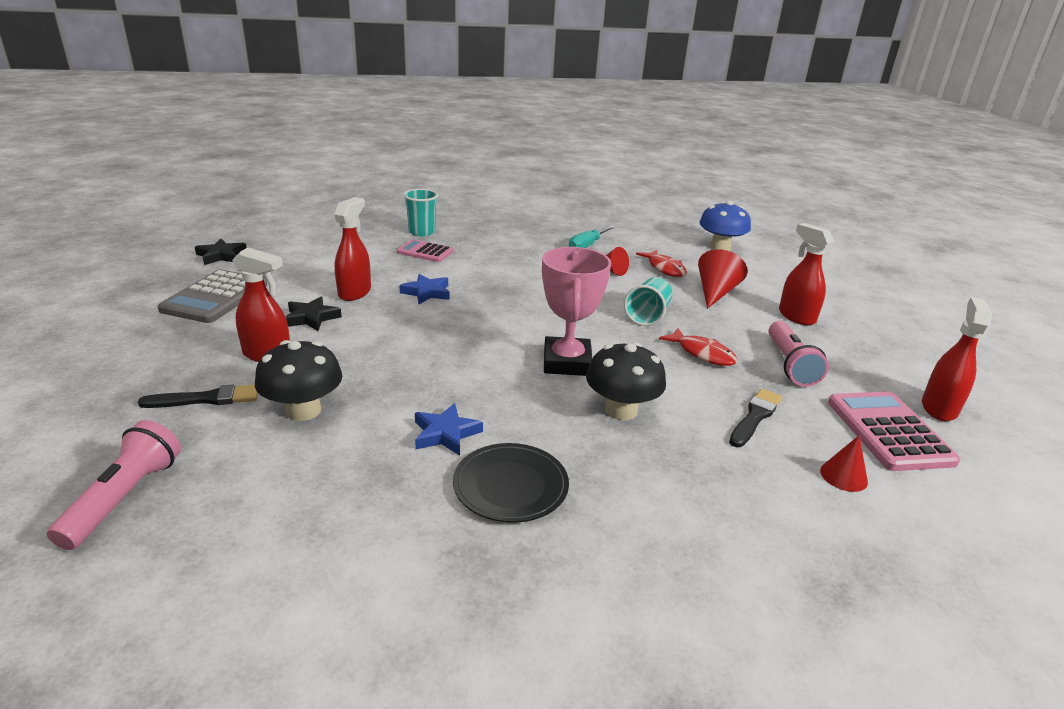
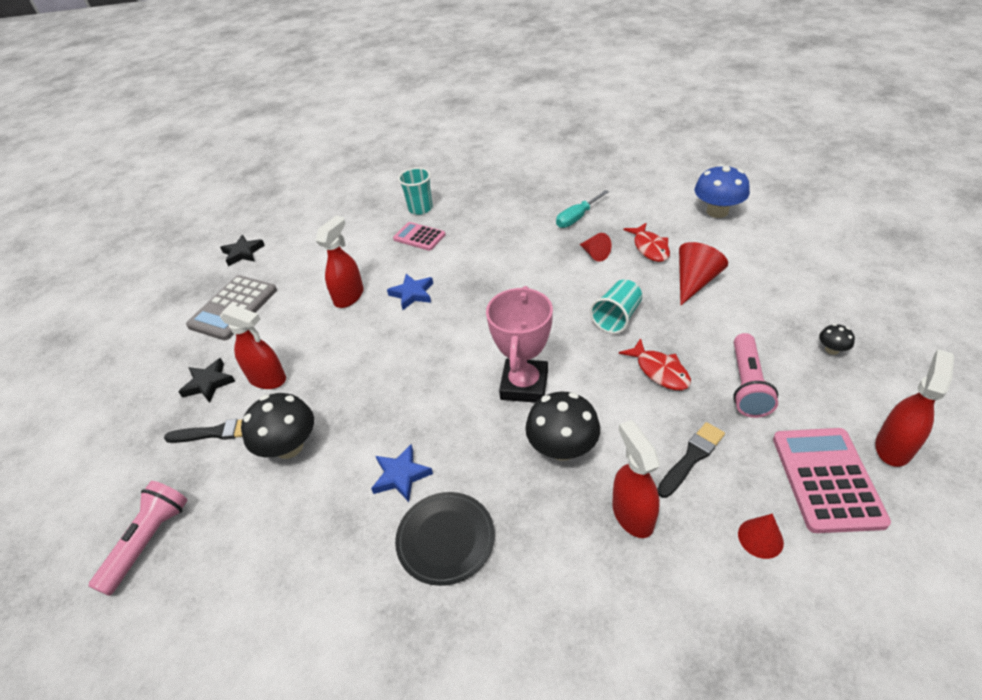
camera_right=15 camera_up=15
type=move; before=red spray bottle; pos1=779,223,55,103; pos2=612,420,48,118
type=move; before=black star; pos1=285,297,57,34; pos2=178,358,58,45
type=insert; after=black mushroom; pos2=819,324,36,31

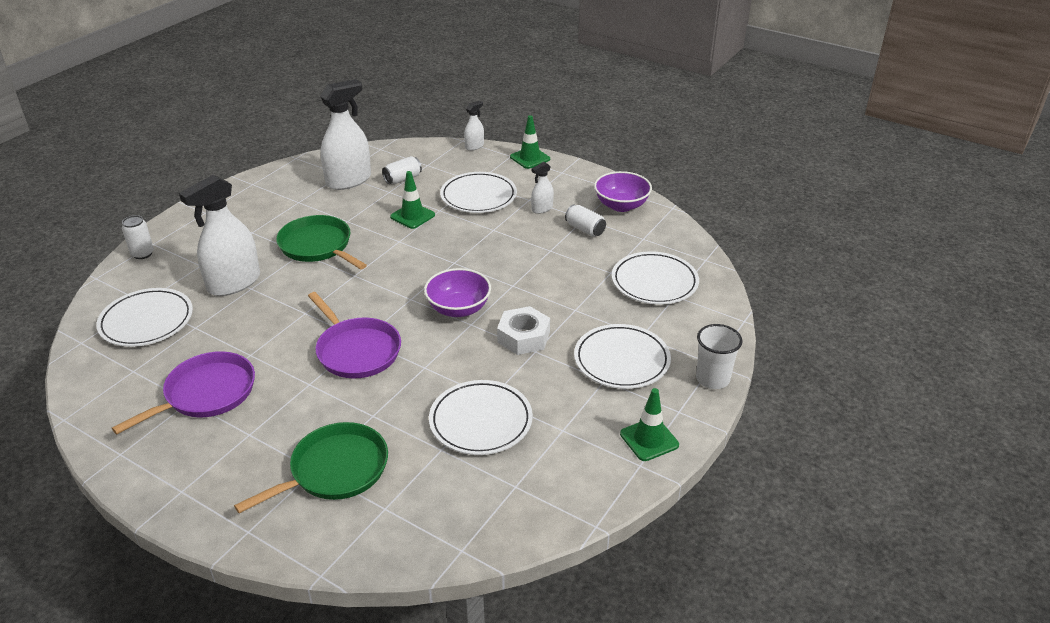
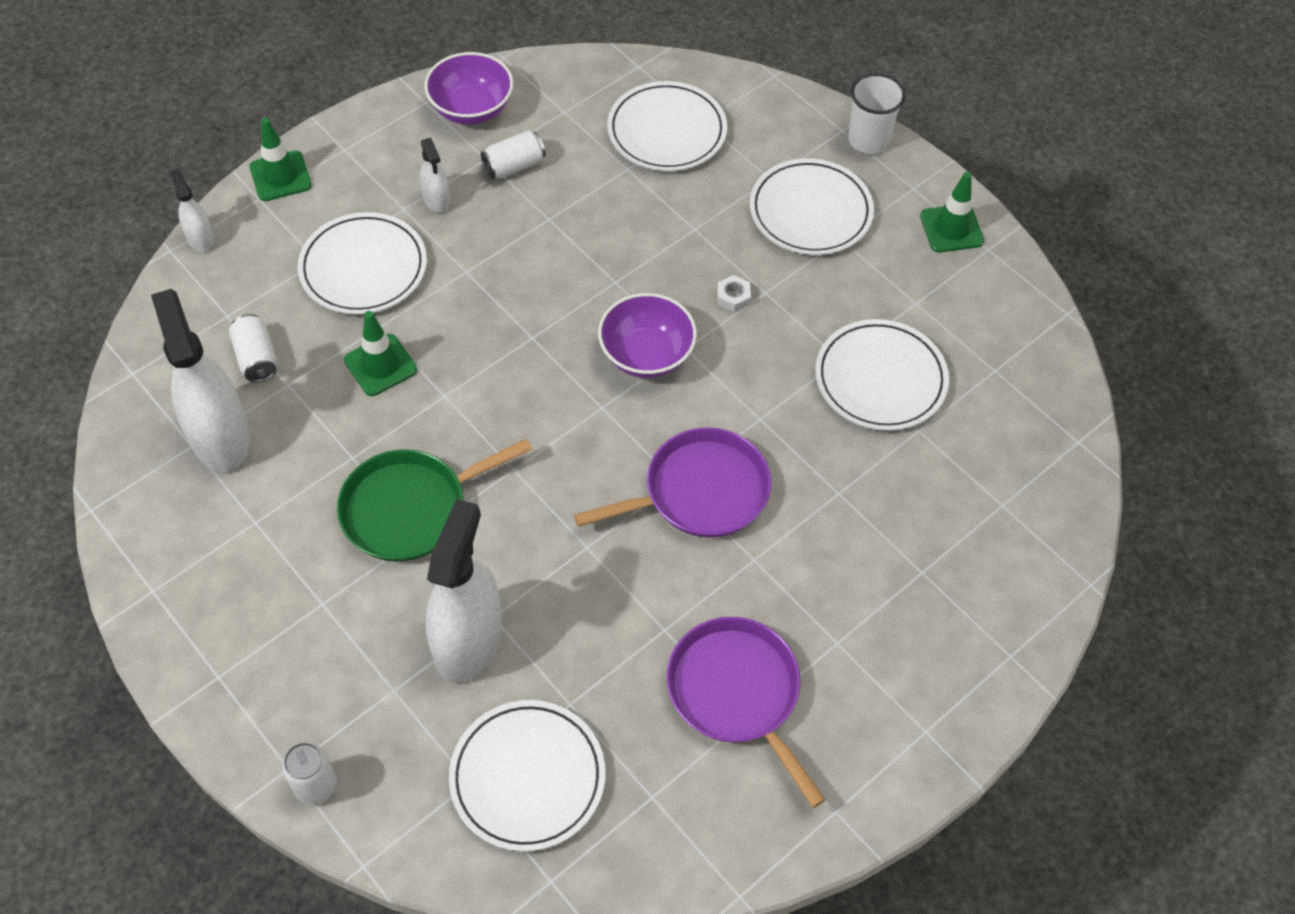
camera_right=-75 camera_up=20
type=rotate; before=white spray bottle; pos1=179,175,81,121; pos2=426,499,76,184; turn=-135
type=resize; before=white nut; pos1=497,306,53,49; pos2=717,275,34,37; scale=0.49
type=delete; before=green pan; pos1=234,422,154,91

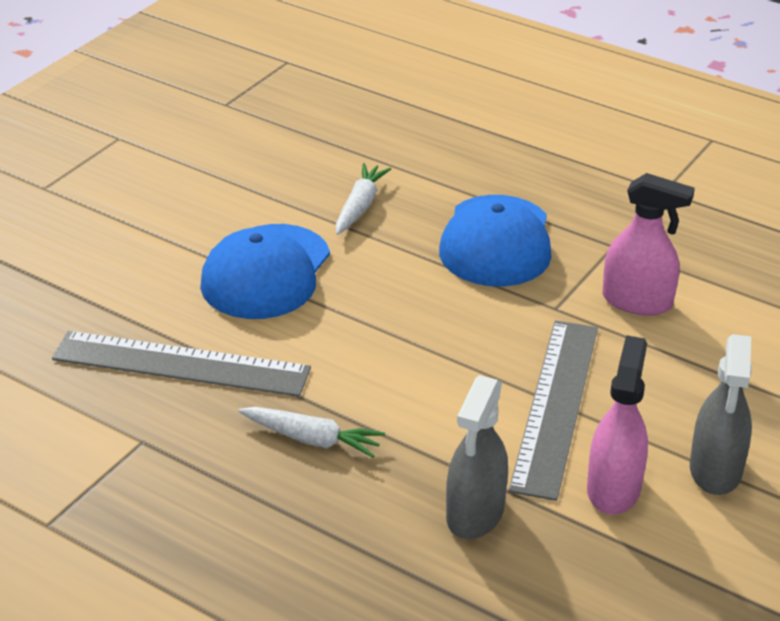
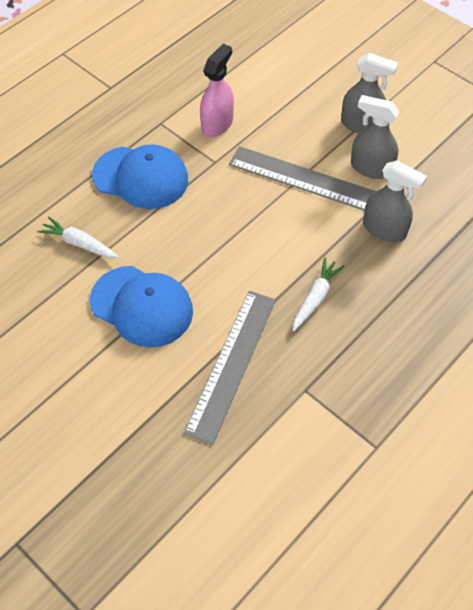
camera_right=-80 camera_up=20
type=recolor; before=pink spray bottle; after=grey spray bottle; pos1=587,335,61,180; pos2=351,95,48,84

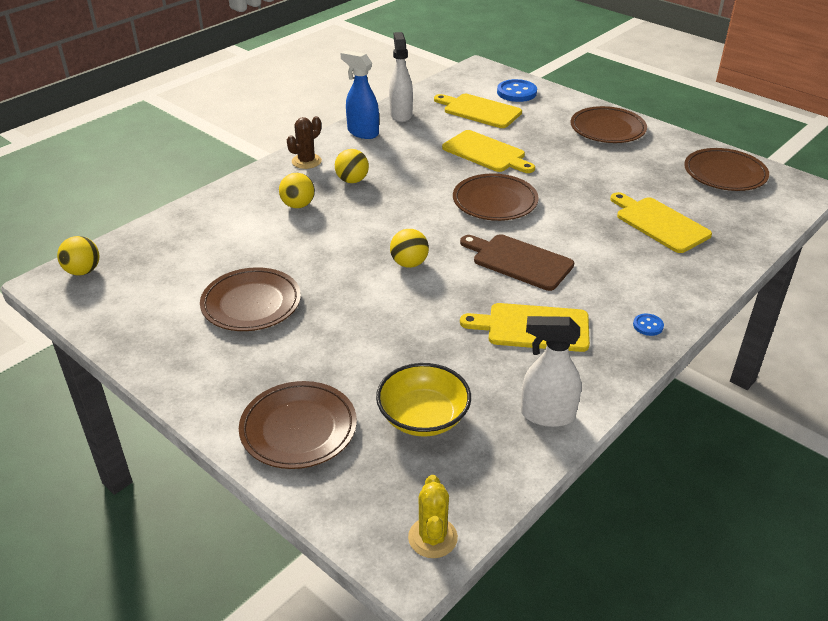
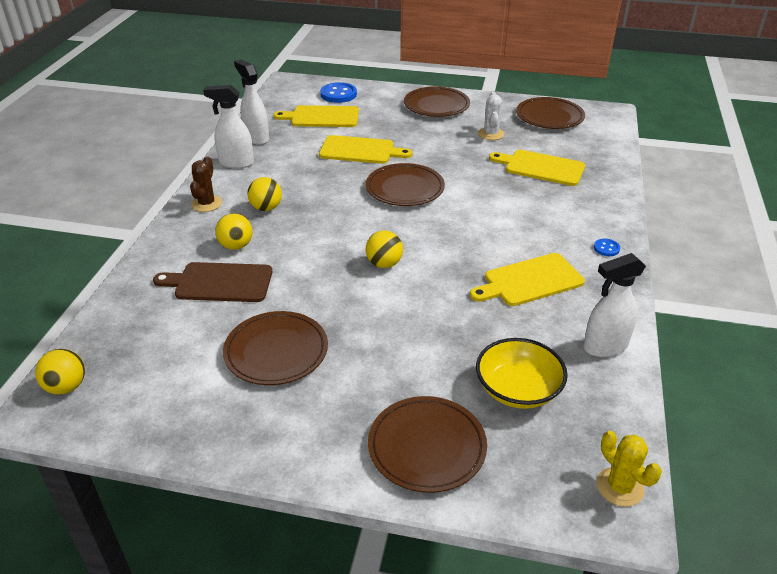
camera_right=-30 camera_up=0
type=recolor; before=blue spray bottle; after=white spray bottle; pos1=341,50,38,89; pos2=203,85,51,84
type=move; before=brown cutting board; pos1=460,234,114,57; pos2=153,262,119,40
type=insert; after=white cactus; pos2=478,92,26,48

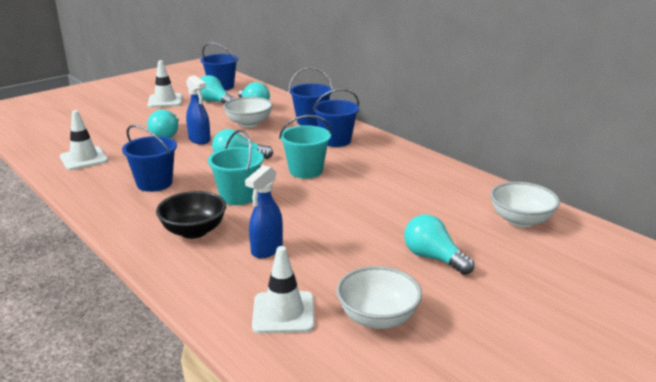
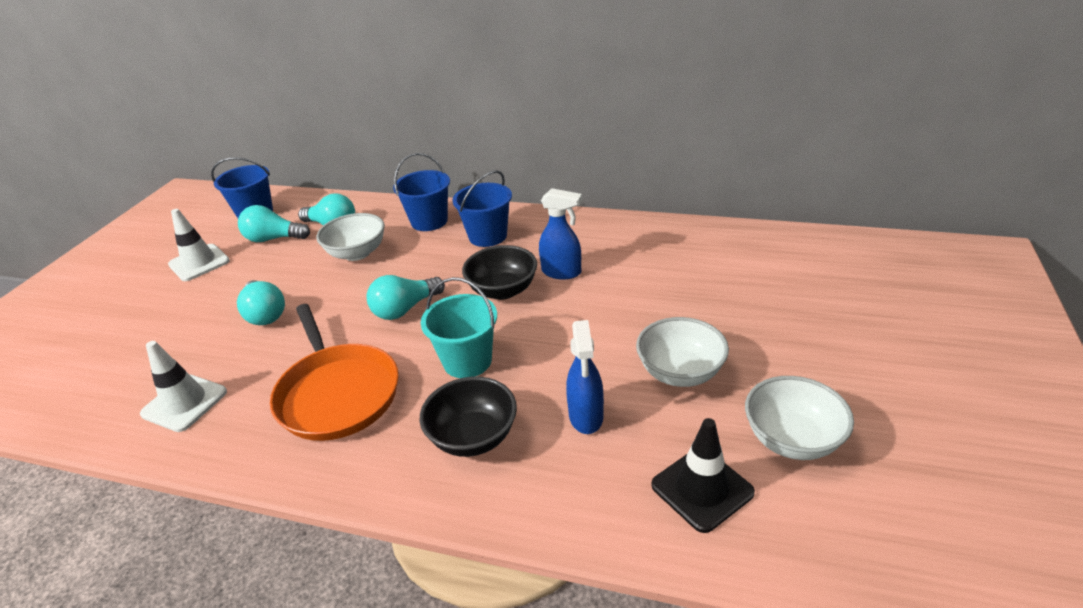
camera_right=-30 camera_up=10
type=move; before=blue spray bottle; pos1=186,75,25,69; pos2=539,188,43,91
type=replace; before=turquoise bucket; after=black bowl; pos1=279,115,53,64; pos2=462,245,75,55
type=replace; before=blue bucket; after=orange pan; pos1=122,125,55,67; pos2=270,304,129,137
type=move; before=white bowl; pos1=490,182,70,46; pos2=636,317,93,70
type=delete; before=turquoise light bulb; pos1=404,215,70,60
type=recolor; before=white traffic cone; after=black traffic cone; pos1=252,246,63,88; pos2=651,418,104,115

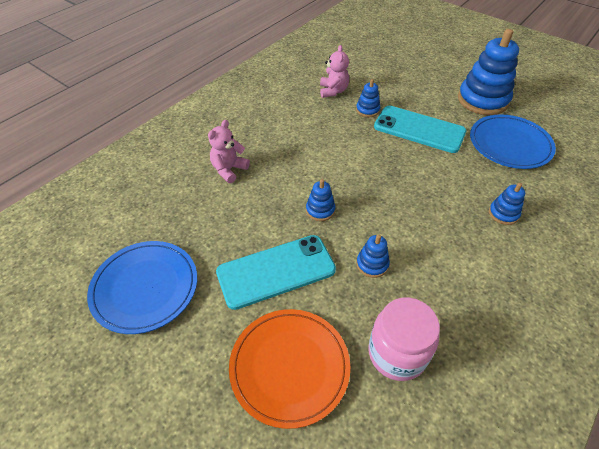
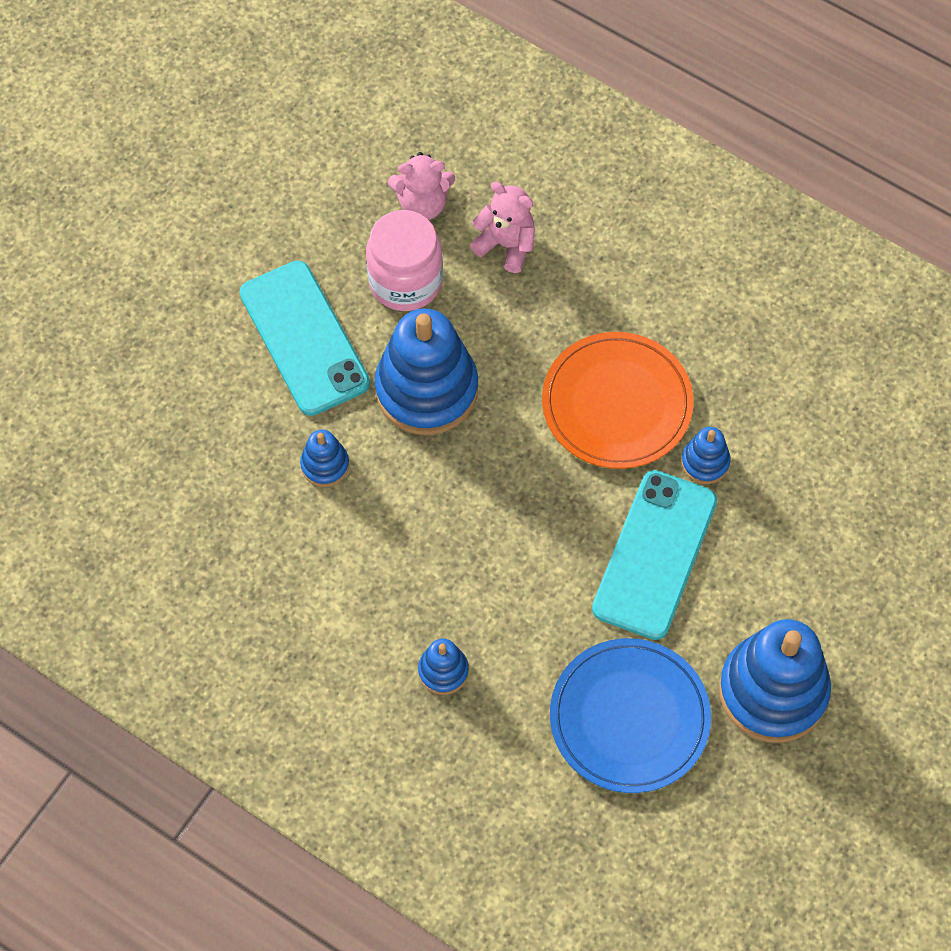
camera_right=85 camera_up=15
type=move; before=pink teddy bear; pos1=320,45,29,53; pos2=388,152,67,68
type=resize; before=blue stacking toy; pos1=306,179,29,42; pos2=375,309,103,126; scale=2.16
type=delete; before=blue plate; pos1=87,241,110,93
type=move; before=pink jar; pos1=368,297,72,84; pos2=366,210,77,101
type=move; before=orange plate; pos1=229,309,121,120; pos2=542,332,152,137

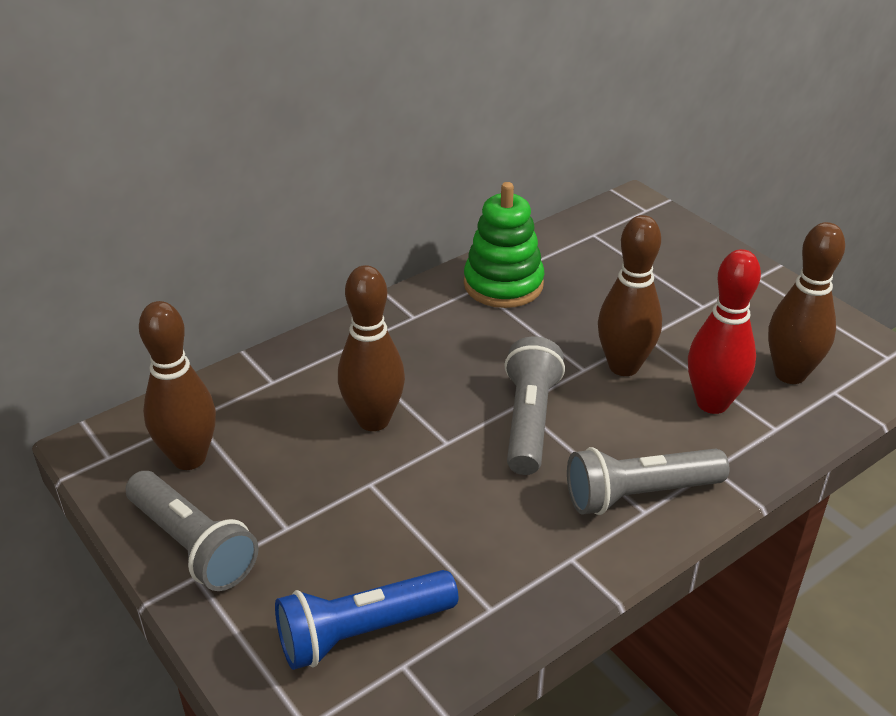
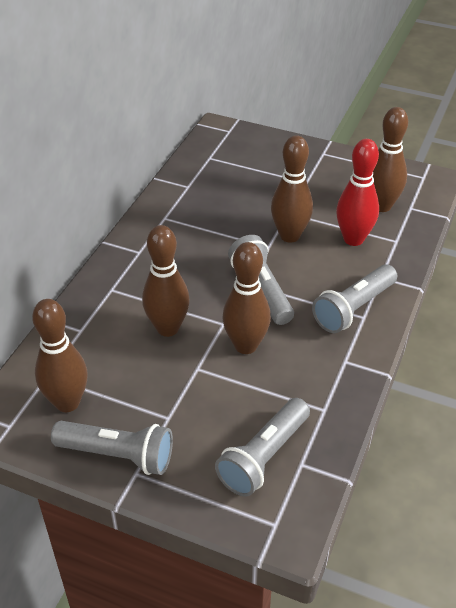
camera_right=-30 camera_up=5
type=delete; before=green stacking toy; pos1=464,182,80,126
type=recolor; before=blue flashlight; after=grey flashlight; pos1=275,570,183,100; pos2=215,398,95,99
type=insert; after=brown bowling pin; pos2=222,242,49,112

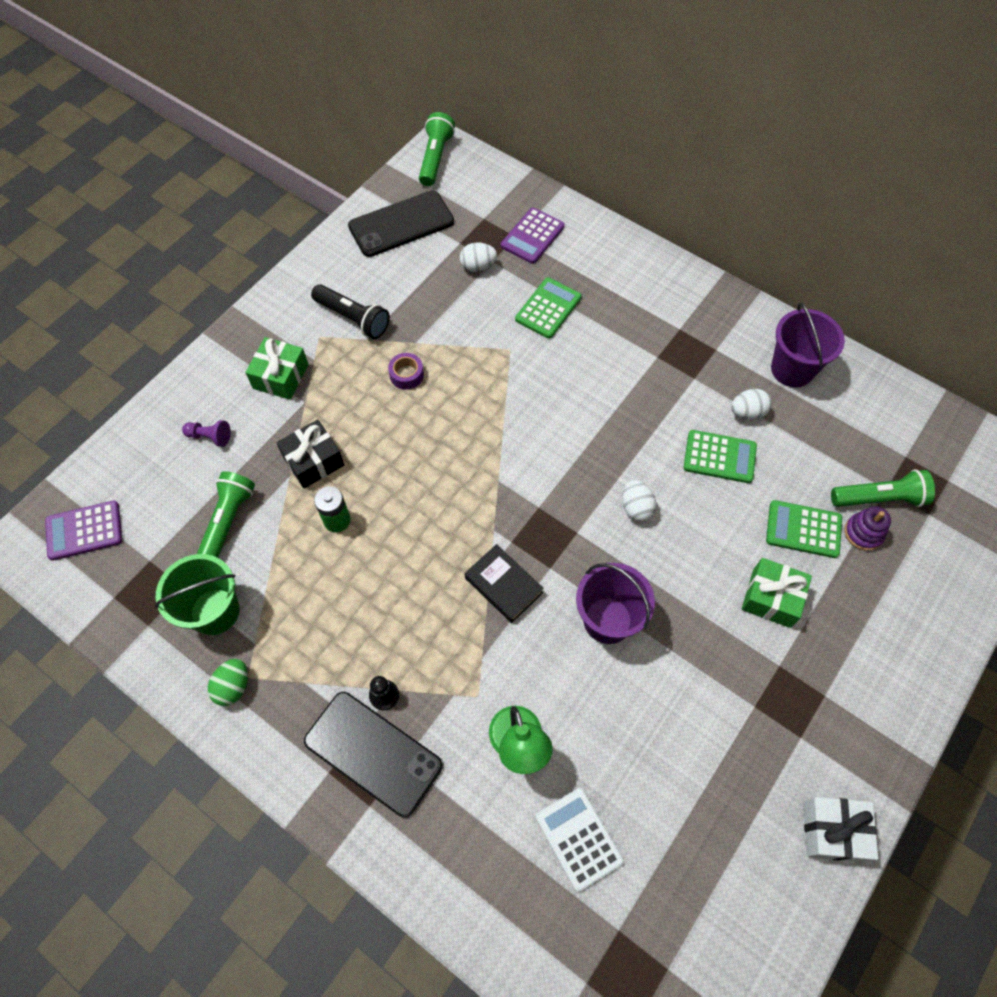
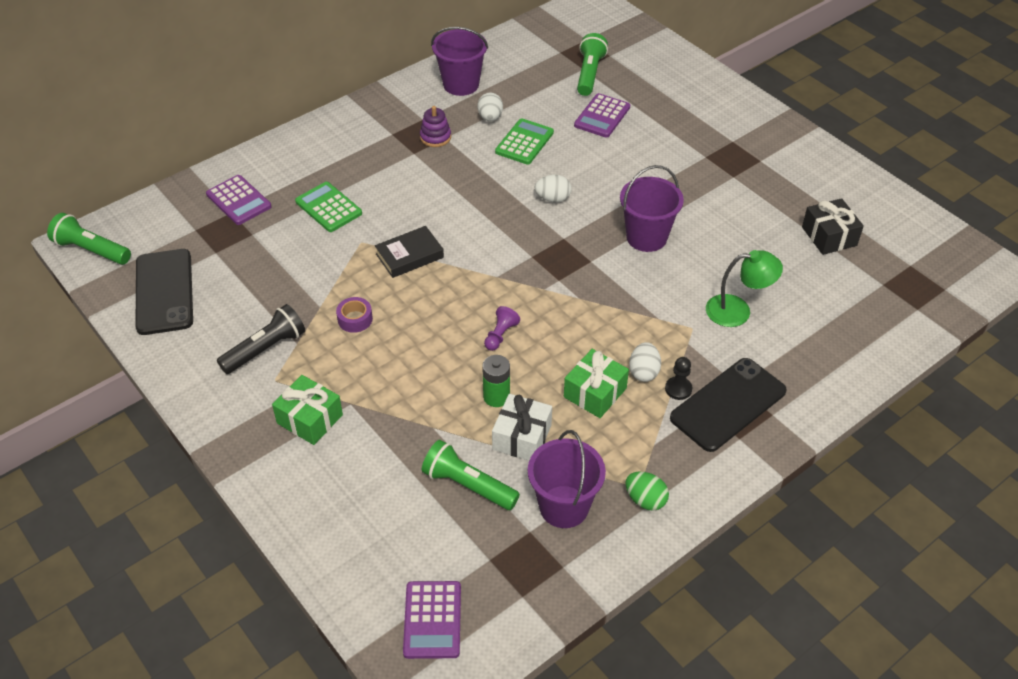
camera_right=-75 camera_up=-15
type=move; before=white egg; pos1=460,242,37,30; pos2=629,342,32,40
type=move; before=purple pawn; pos1=182,420,49,27; pos2=484,306,36,45
type=move; before=black gift; pos1=276,420,68,68; pos2=802,198,62,57
type=recolor; before=green calculator; after=purple calculator; pos1=766,500,76,58; pos2=574,93,56,45
type=move; before=purple stacking toy; pos1=845,506,46,45; pos2=420,106,31,41
type=move; before=black book; pos1=465,544,79,79; pos2=375,226,69,52
type=recolor; before=green bucket; after=purple bucket; pos1=154,554,85,81; pos2=528,430,78,98
type=move; before=green gift; pos1=742,558,70,70; pos2=564,349,65,69
type=delete; before=white calculator; pos1=535,788,89,104
type=move; before=white gift; pos1=803,797,75,65; pos2=492,394,60,66

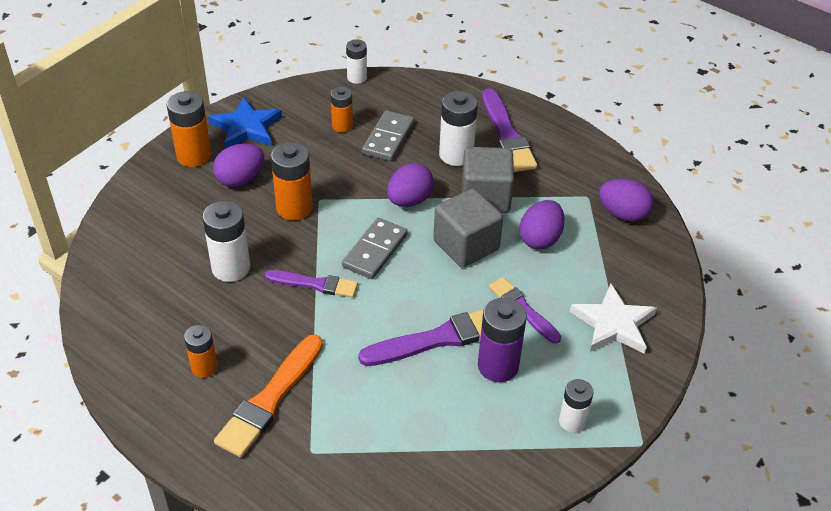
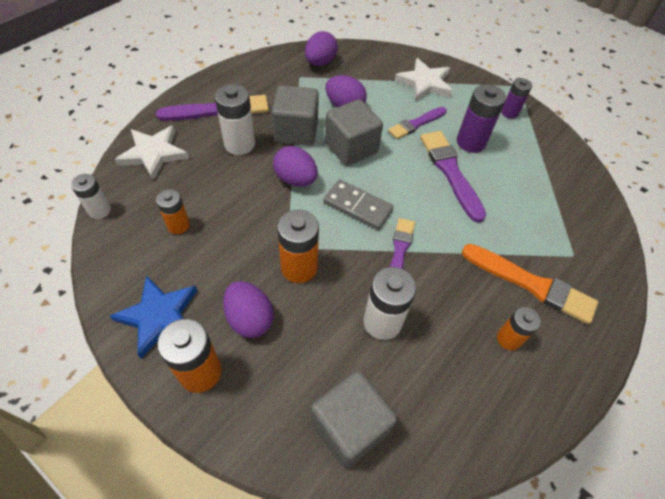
camera_right=-90 camera_up=10
type=delete; before=grey domino; pos1=362,110,52,51
type=recolor; before=white battery; after=purple battery; pos1=559,379,35,54; pos2=501,78,31,41
type=insert; after=white star; pos2=115,126,74,55
type=insert; after=grey cube; pos2=311,371,87,98

